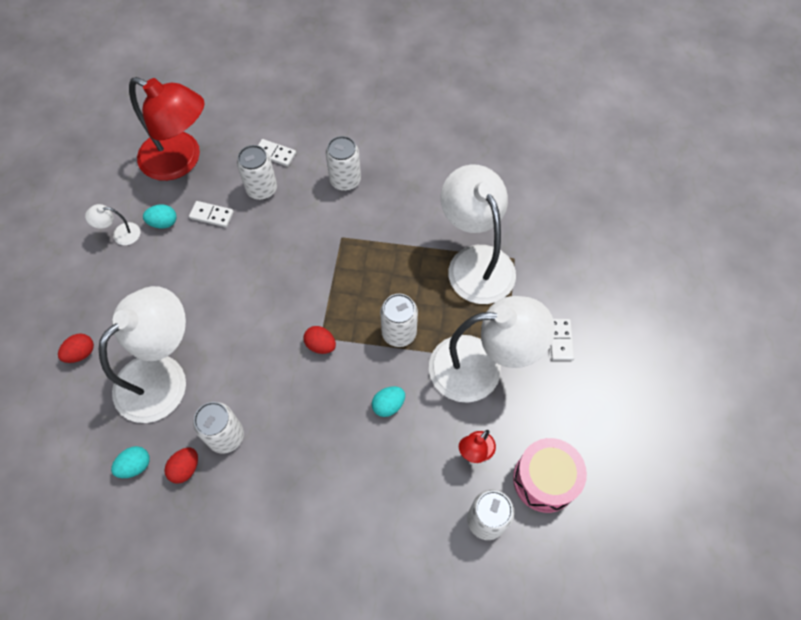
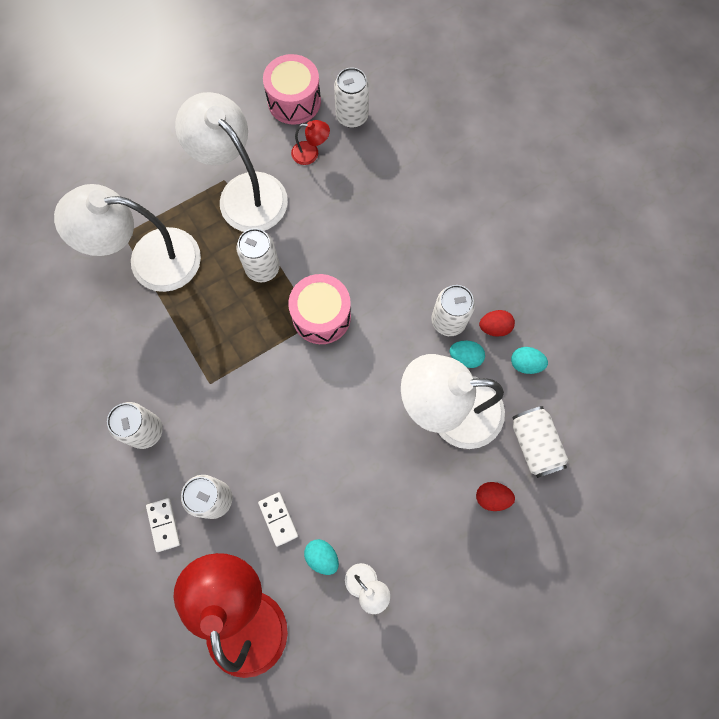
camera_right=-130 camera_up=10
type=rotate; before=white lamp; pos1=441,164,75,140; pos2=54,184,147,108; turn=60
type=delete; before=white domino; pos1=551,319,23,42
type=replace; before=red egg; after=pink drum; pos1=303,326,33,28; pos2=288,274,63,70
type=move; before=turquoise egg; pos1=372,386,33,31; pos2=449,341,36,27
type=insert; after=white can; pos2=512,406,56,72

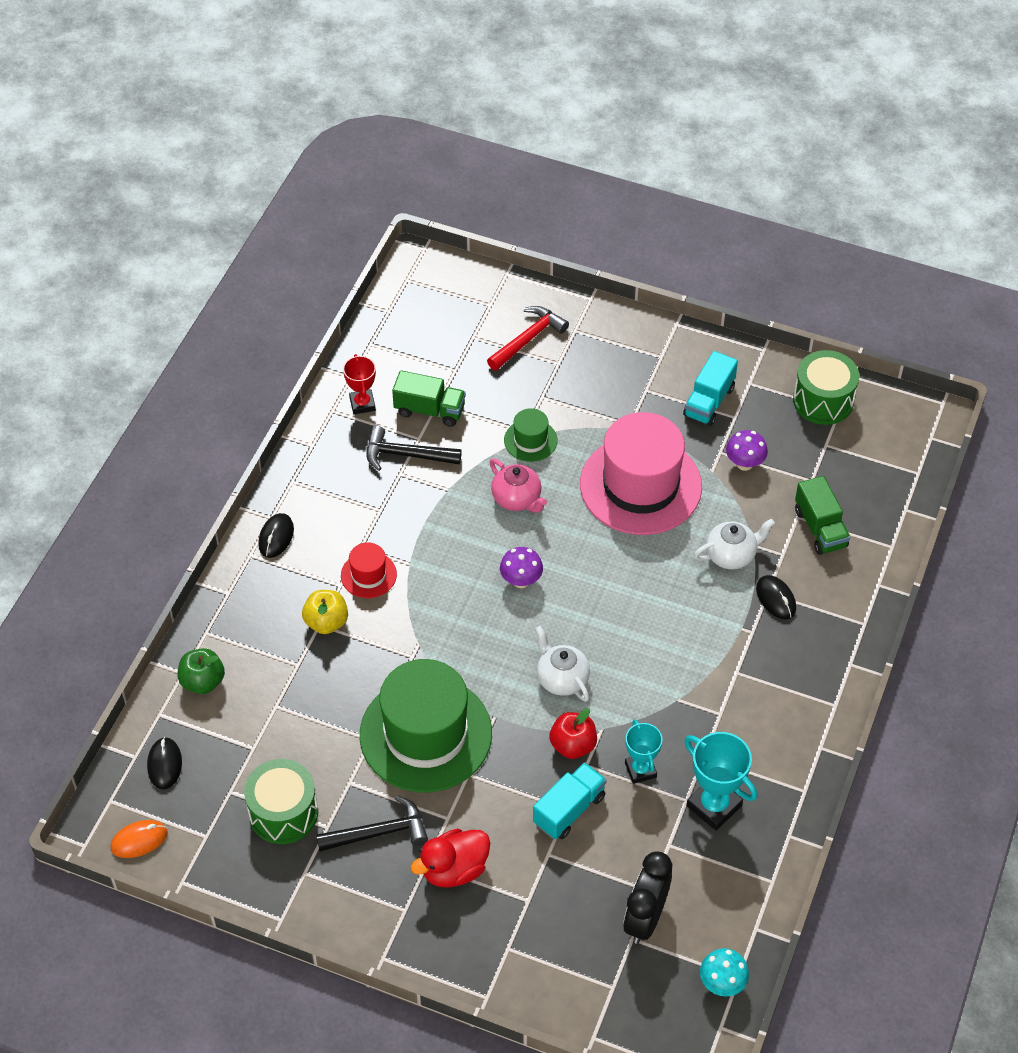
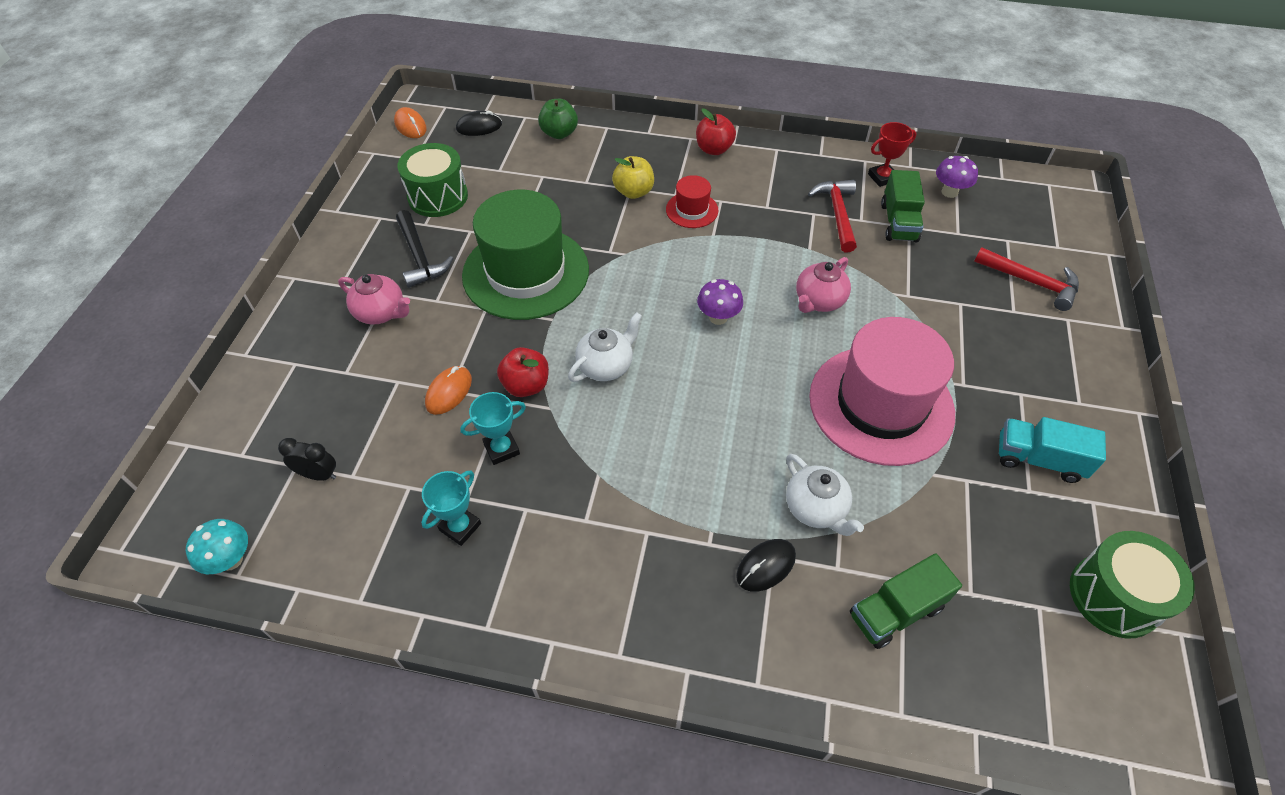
camera_right=80 camera_up=0
type=delete; before=green hat; pos1=504,408,53,54
type=recolor; before=black hammer; after=red hammer; pos1=366,426,96,45; pos2=808,180,49,72
type=move; before=purple mushroom; pos1=726,430,42,41; pos2=936,156,42,42
type=replace; before=black mouse; after=red apple; pos1=258,513,36,45; pos2=696,108,40,47
type=resize; before=turquoise trophy; pos1=684,732,73,98; pos2=421,471,60,75; scale=0.64
type=replace; before=turquoise truck; after=orange mouse; pos1=533,762,74,77; pos2=425,366,47,49
type=replace; before=red duck; after=pink teapot; pos1=410,829,80,59; pos2=338,274,72,51
type=resize; before=black clock; pos1=623,852,49,92; pos2=278,438,58,43; scale=0.58

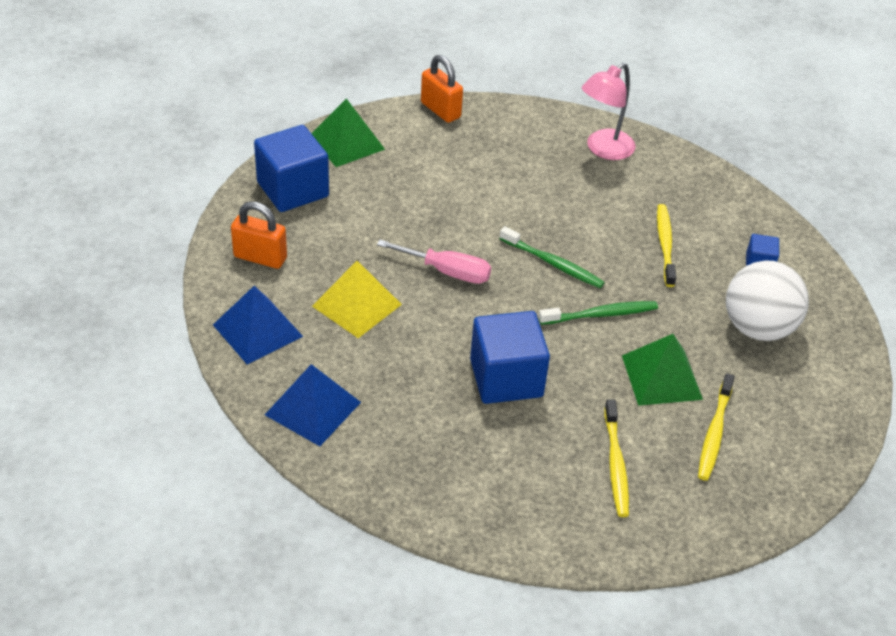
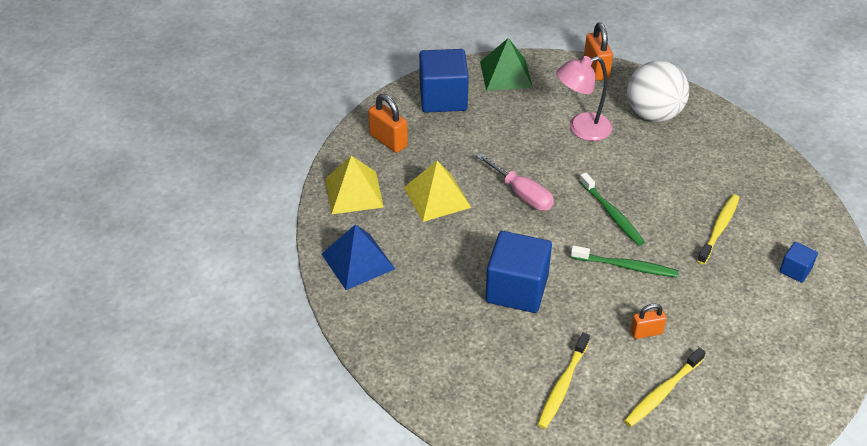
camera_right=30 camera_up=0
type=move; before=pink lamp; pos1=582,63,54,97; pos2=556,56,56,85
type=move; before=white ball; pos1=726,260,83,81; pos2=627,61,62,61
type=recolor; before=blue pyramid; after=yellow pyramid; pos1=213,286,90,79; pos2=325,156,59,58
type=replace; before=green pyramid; after=orange padlock; pos1=622,334,81,72; pos2=630,303,37,36

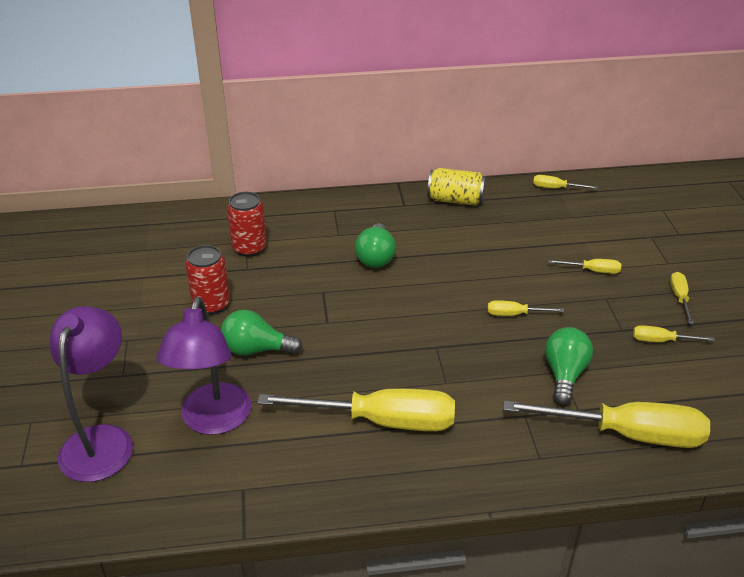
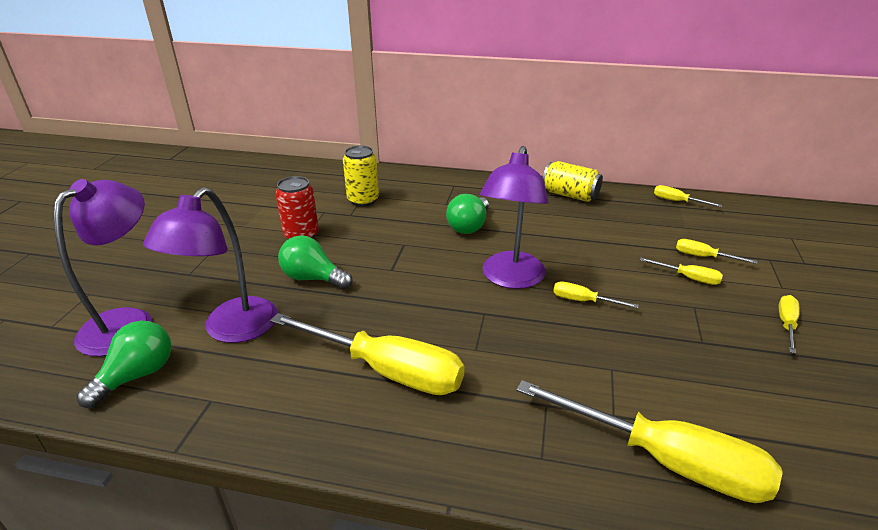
camera_right=20 camera_up=-5
type=recolor; before=red can; after=yellow can; pos1=227,192,40,65; pos2=343,145,36,61
type=move; before=yellow screwdriver; pos1=633,325,82,17; pos2=676,239,81,25
type=move; before=green light bulb; pos1=545,327,48,78; pos2=77,321,95,87
type=insert; after=purple lamp; pos2=480,146,68,143

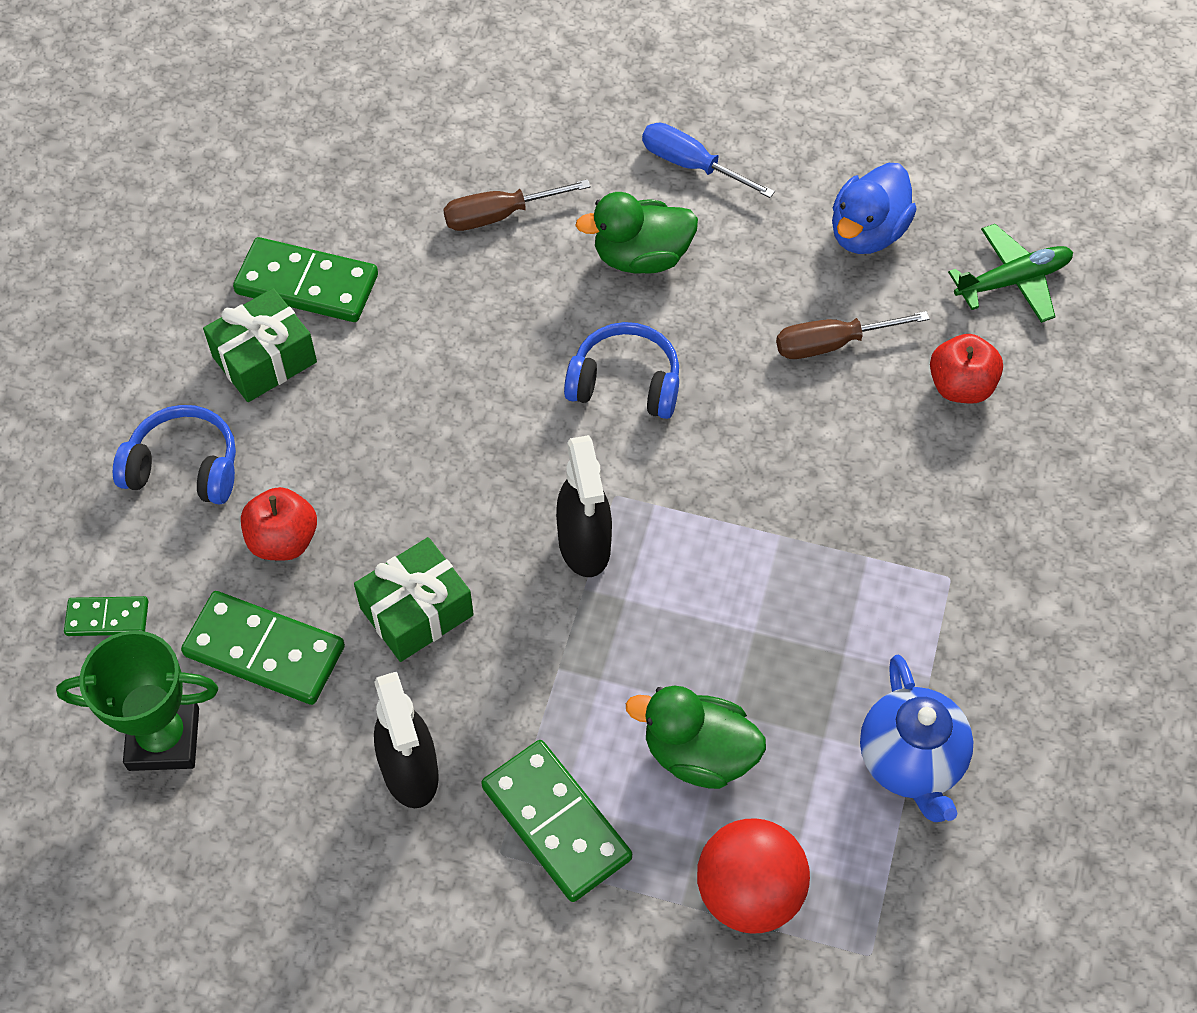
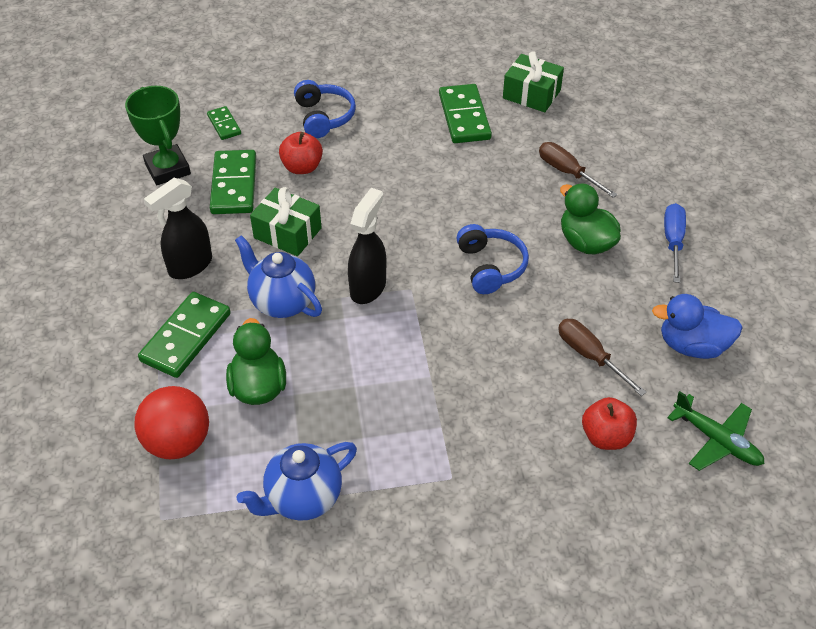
camera_right=65 camera_up=-10
type=move; before=green gift; pos1=203,288,114,114; pos2=503,51,61,61
type=rotate; before=black spray bottle; pos1=556,435,56,142; pos2=348,188,38,116; turn=150
type=insert; after=blue teapot; pos2=235,235,87,83

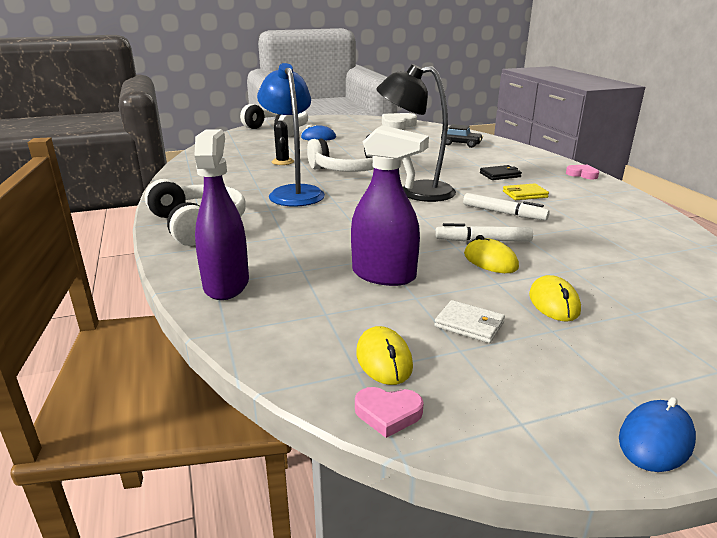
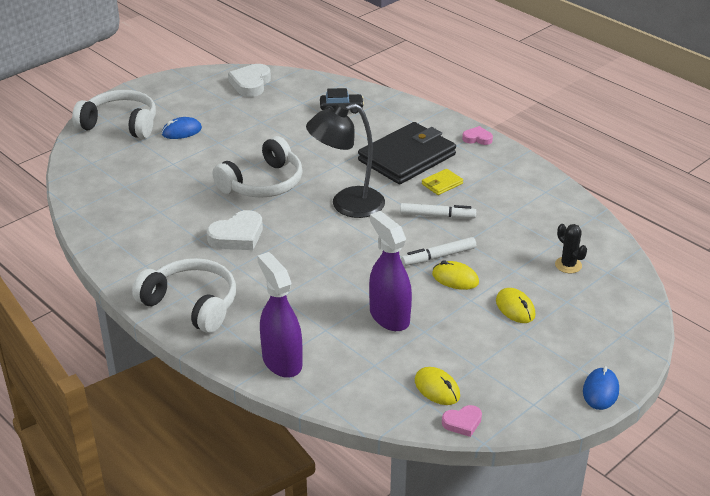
camera_right=-25 camera_up=10
type=replace; before=blue lamp; after=white heart; pos1=257,63,68,144; pos2=207,210,56,40
type=move; before=black cactus; pos1=272,120,22,45; pos2=555,224,32,49
type=rotate; before=purple spray bottle; pos1=351,125,78,161; pos2=369,211,43,120; turn=-120
type=resize; before=black wallet; pos1=480,165,42,15; pos2=358,122,98,62; scale=2.45
type=delete; before=white wallet; pos1=434,300,71,43

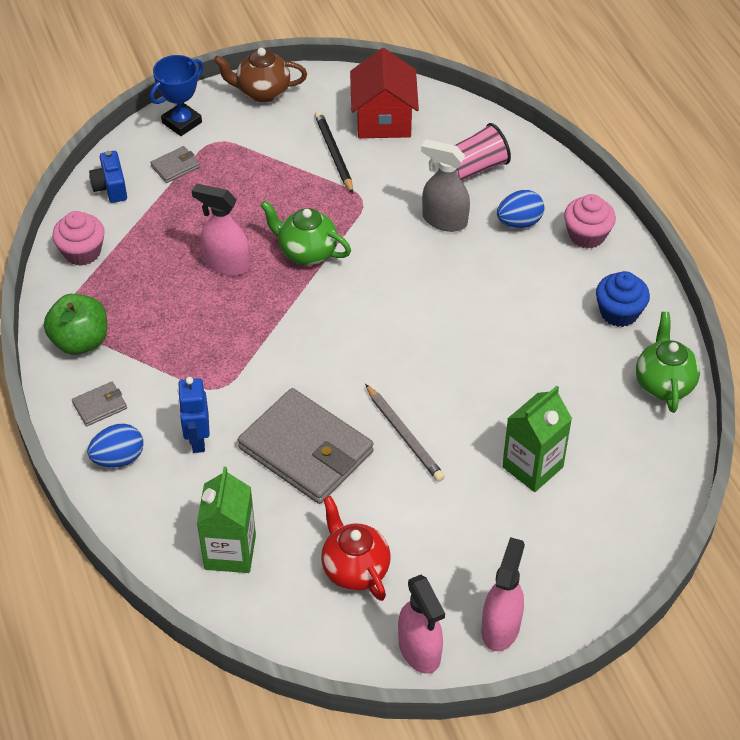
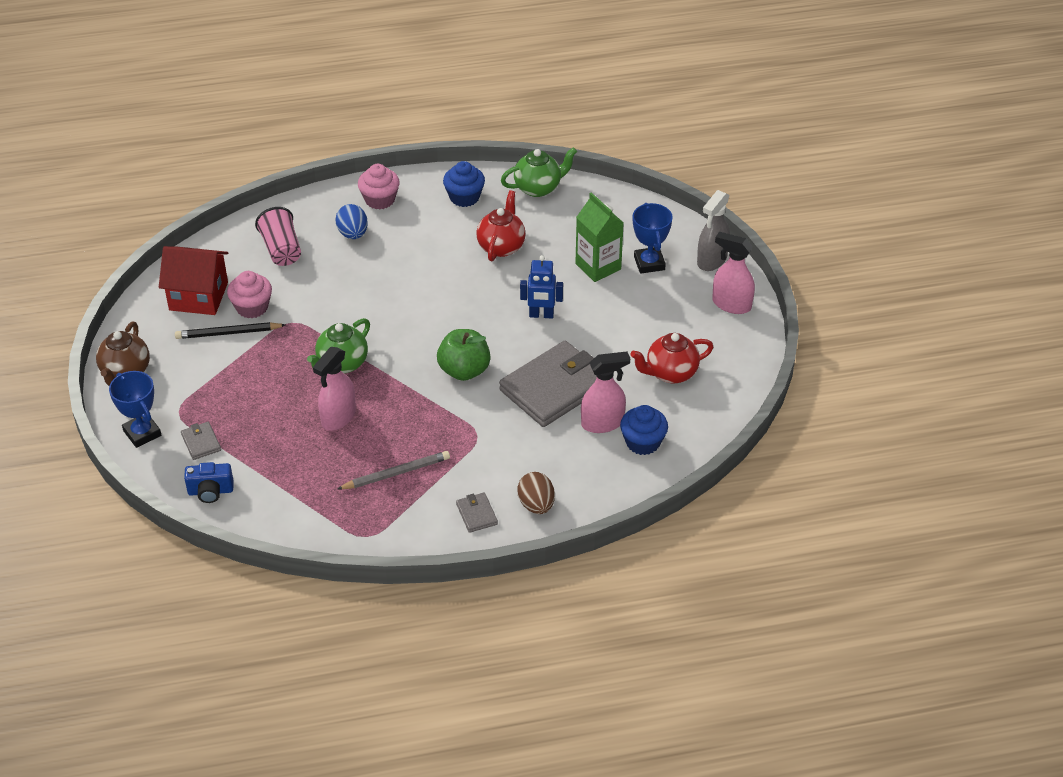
camera_right=-80 camera_up=-5
type=move; before=grey spray bottle; pos1=421,139,49,93; pos2=697,190,33,81
type=move; before=pink cupcake; pos1=52,211,53,55; pos2=227,271,45,47
type=move; before=green apple; pos1=44,294,63,61; pos2=437,329,54,52
type=rotate; before=green teapot; pos1=636,312,64,101; pos2=501,147,76,50; turn=150
type=move; before=blue robot; pos1=177,377,33,76; pos2=520,255,43,64
type=move; before=grey pencil; pos1=365,384,80,98; pos2=337,451,113,38
type=recolor; before=blue egg; after=brown egg; pos1=87,423,57,44; pos2=517,472,38,42
type=replace; before=green carton; after=blue cupcake; pos1=197,467,59,106; pos2=620,405,48,50
type=move; before=pink spray bottle; pos1=398,575,47,99; pos2=581,352,49,81
type=insert; after=red teapot; pos2=476,190,50,71
type=insert; after=blue trophy; pos2=633,203,40,71

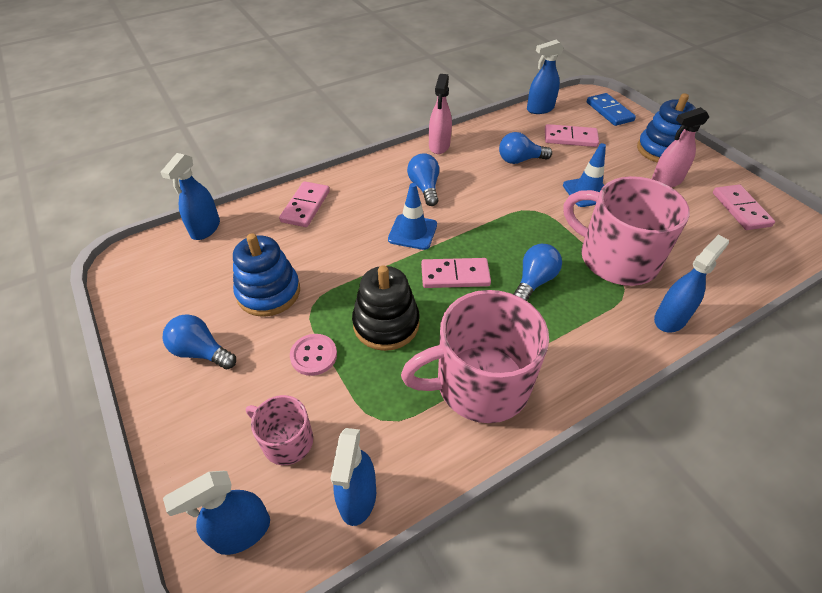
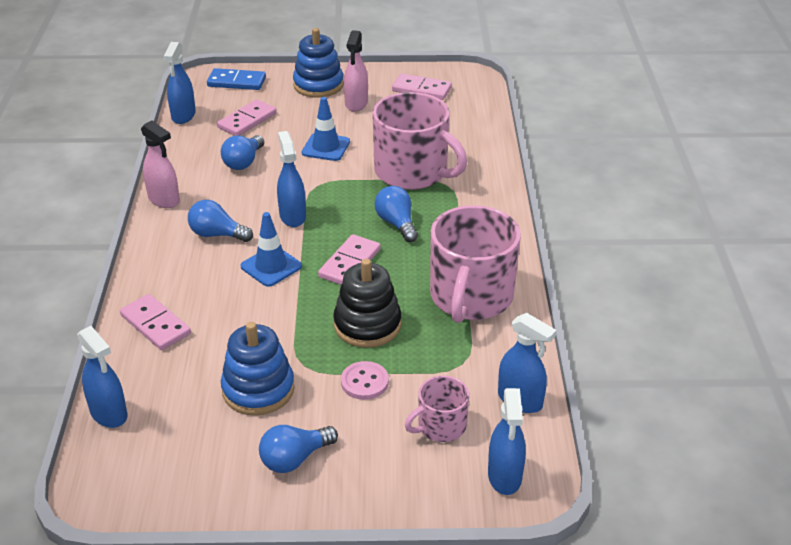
camera_right=-60 camera_up=-10
type=rotate; before=pink mug; pos1=564,176,126,110; pos2=372,92,95,98; turn=-120
type=move; before=blue spray bottle; pos1=654,235,75,97; pos2=277,131,29,96

